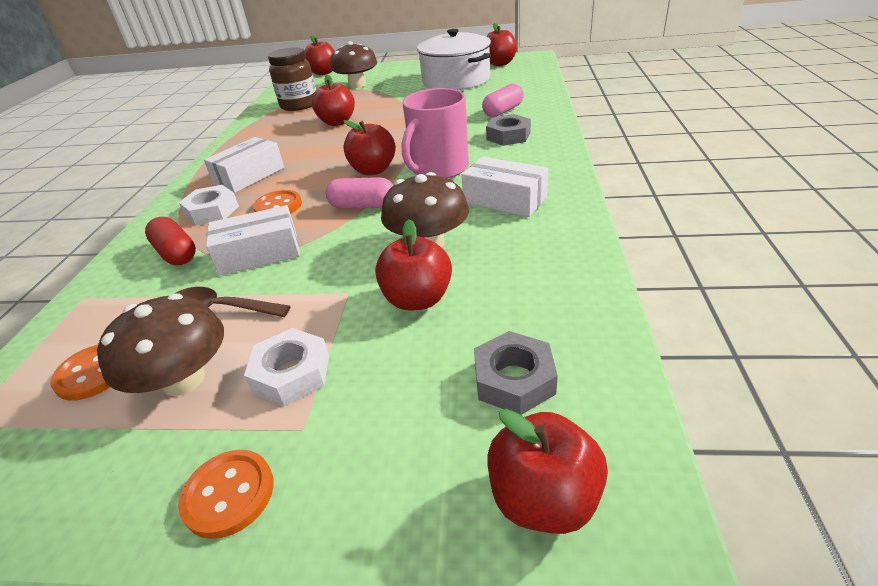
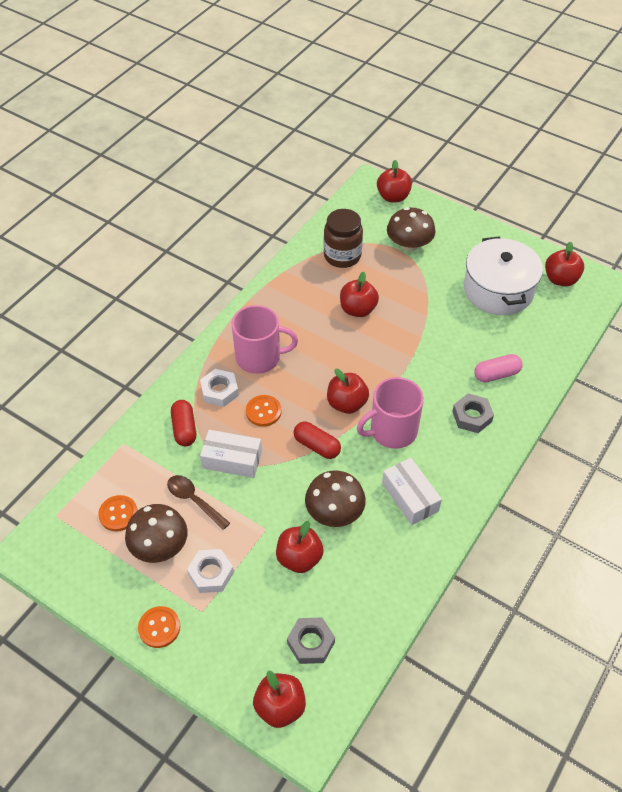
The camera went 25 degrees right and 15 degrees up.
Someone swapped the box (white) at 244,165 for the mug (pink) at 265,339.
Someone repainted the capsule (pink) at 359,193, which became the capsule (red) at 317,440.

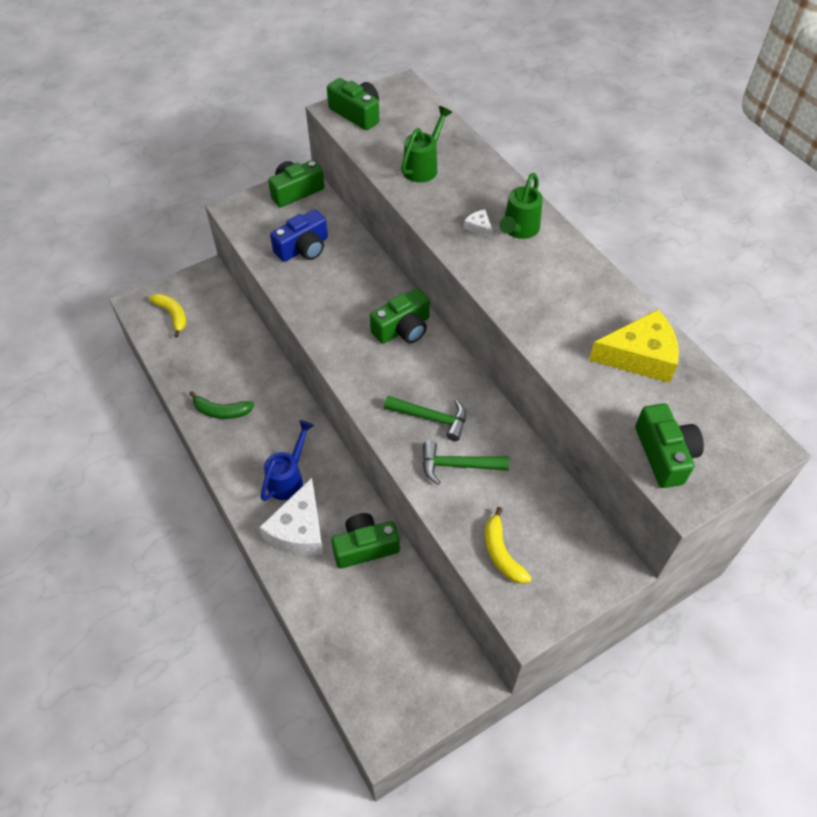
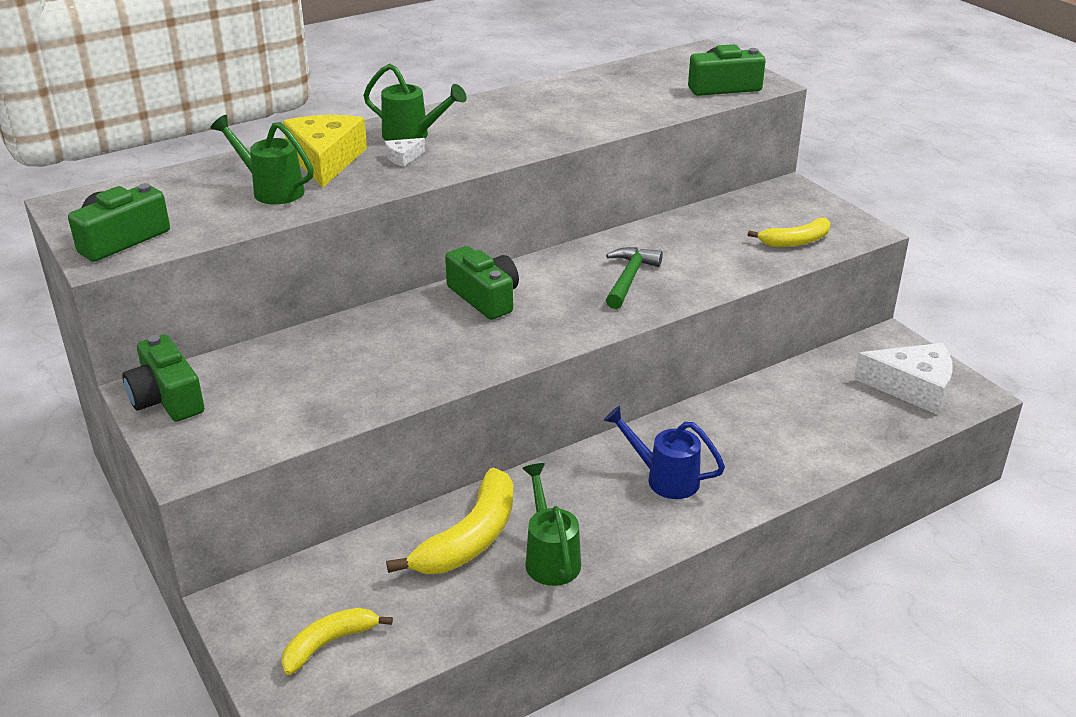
The camera went 90 degrees left and 20 degrees down.
Someone took away the camera (blue) at 299,235.
Someone took away the camera (green) at 365,541.
Someone took away the hammer (green) at 466,463.
Someone put down the banana (yellow) at 449,521.
Someone carried the cheese (white) from 291,517 to 903,379.
Someone carried the cheese (yellow) from 634,346 to 325,151.
Someone swapped the banana (green) at 221,405 for the watering can (green) at 551,524.

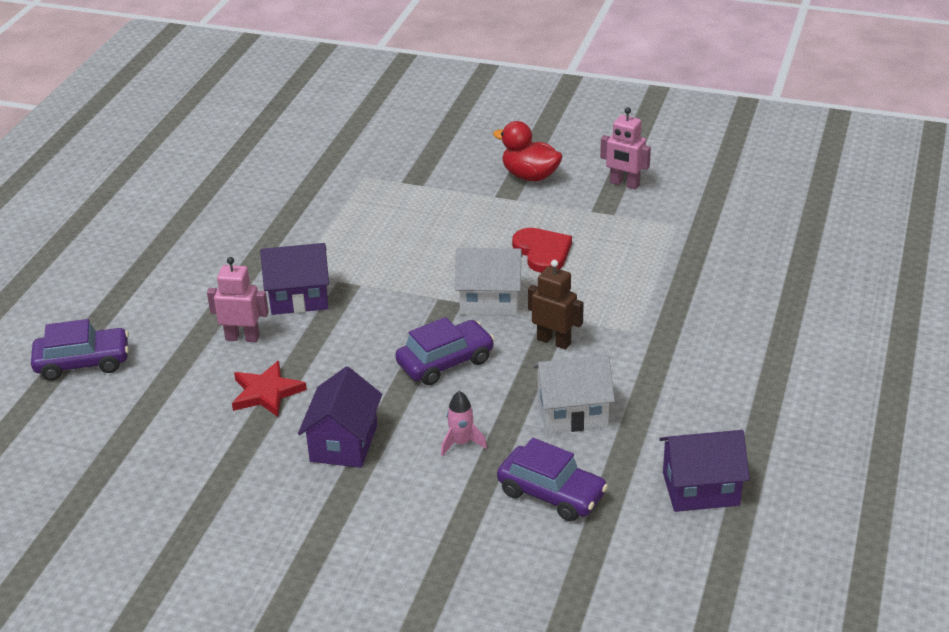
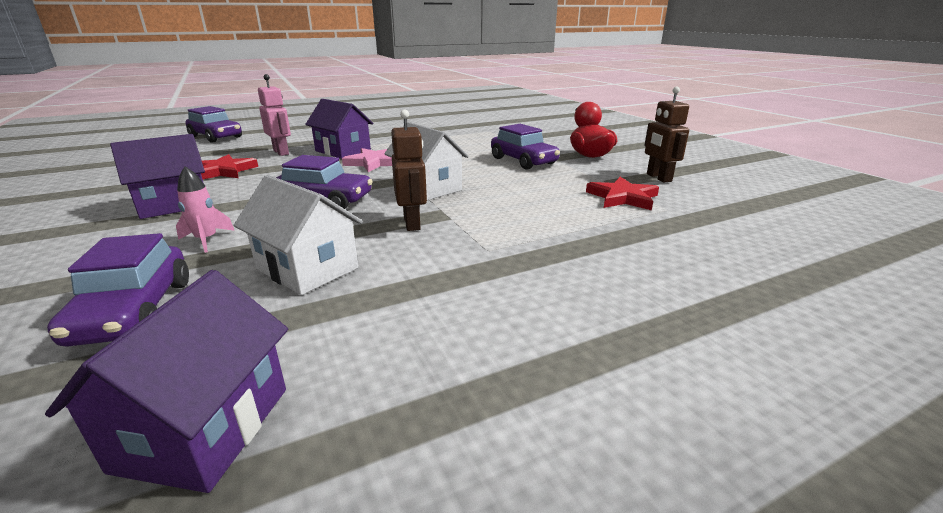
The camera went 45 degrees right and 10 degrees down.
Someone took away the heart (red) at 542,250.
Someone put down the star (pink) at 367,160.
Someone put down the car (purple) at 525,147.
Someone put down the star (red) at 622,193.
Someone repainted the robot (pink) at 625,148, which became the robot (brown) at 666,134.
Someone rotated the house (purple) at 704,471 by 60 degrees clockwise.

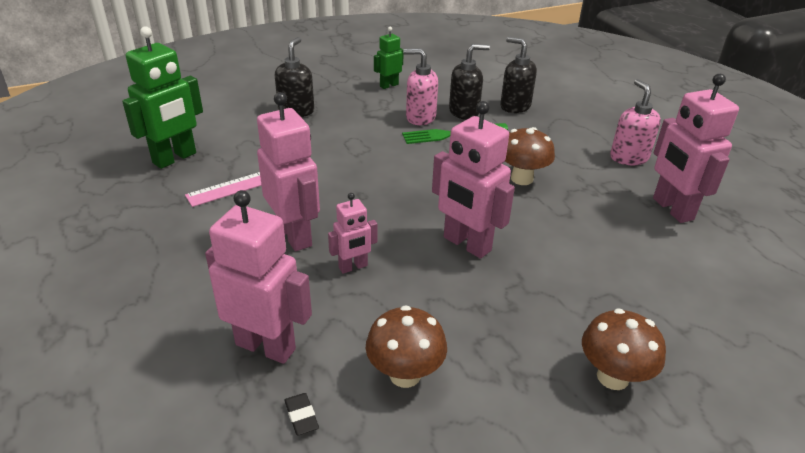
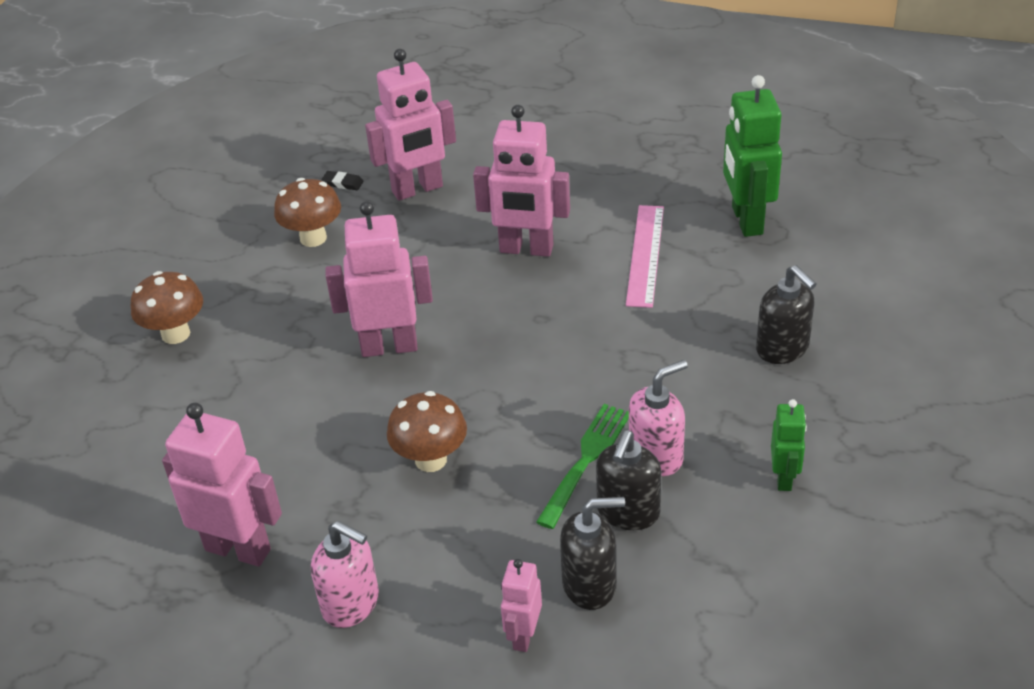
The camera went 135 degrees right and 5 degrees up.
Someone carried the robot (pink) from 352,233 to 521,605.

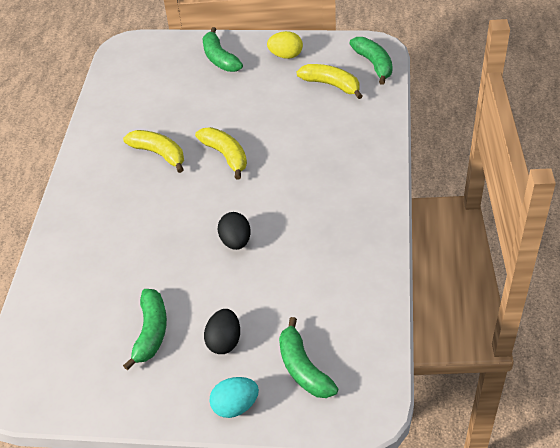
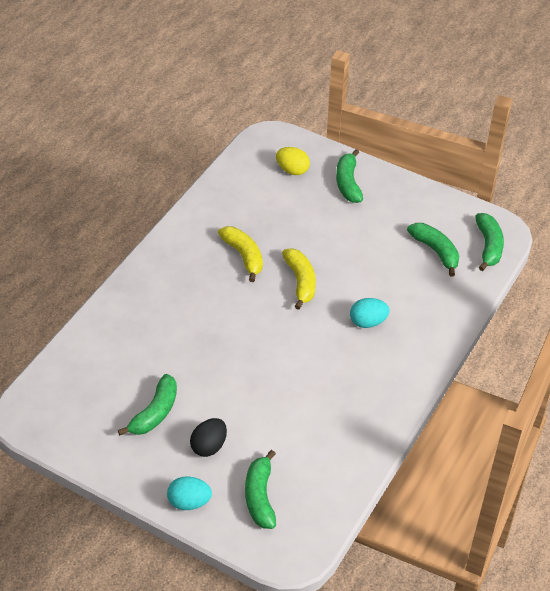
The camera went 20 degrees right and 0 degrees up.
Someone took away the egg (black) at 234,231.
Someone put down the egg (turquoise) at 370,313.
Someone carried the egg (yellow) from 285,45 to 293,161.
Someone repainted the banana (yellow) at 329,81, which became the banana (green) at 433,250.

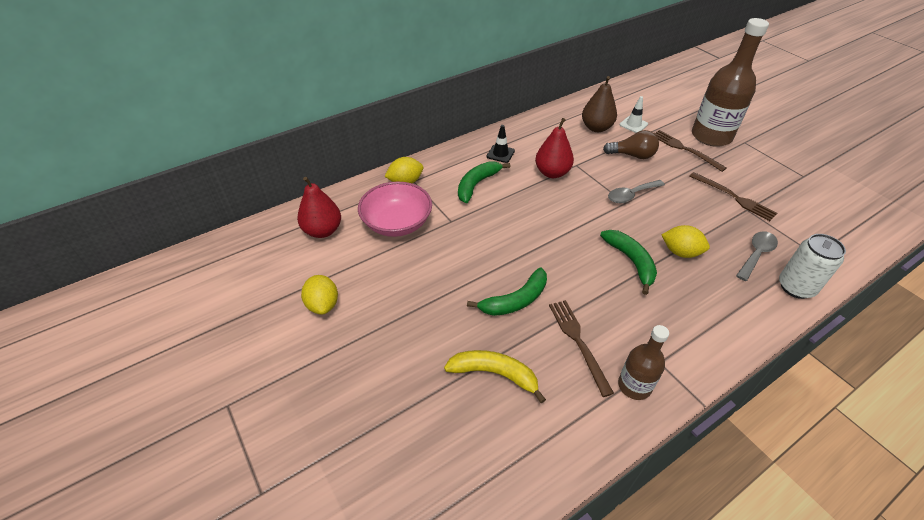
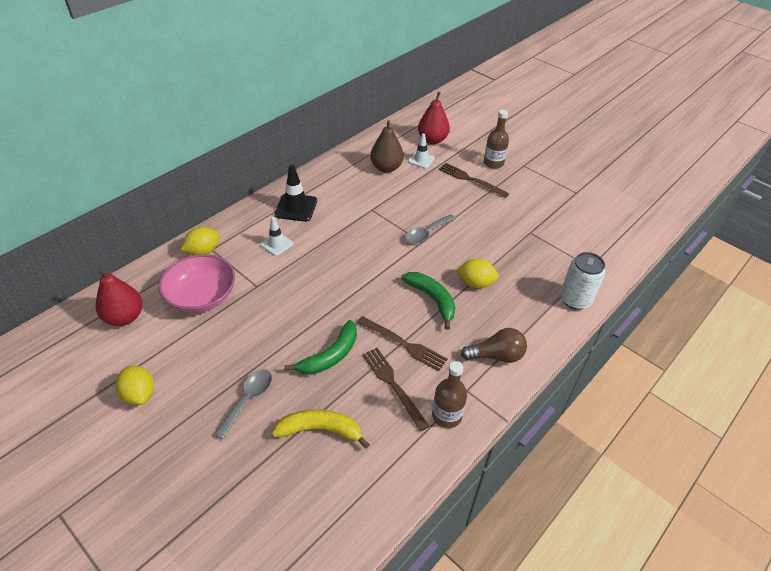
The camera went 15 degrees left and 0 degrees up.
Someone carried the pear (red) from 554,148 to 434,118.
Someone carried the light bulb (brown) from 631,144 to 494,345.
Someone carried the fork (brown) from 733,196 to 402,343.
Someone carried the spoon (grey) from 757,256 to 243,404.
Someone swapped the banana (green) at 484,182 for the traffic cone (white) at 276,236.
Someone scaled the traffic cone (black) at 501,144 by 1.55.
Someone scaled the bottle (brown) at 730,82 by 0.54.

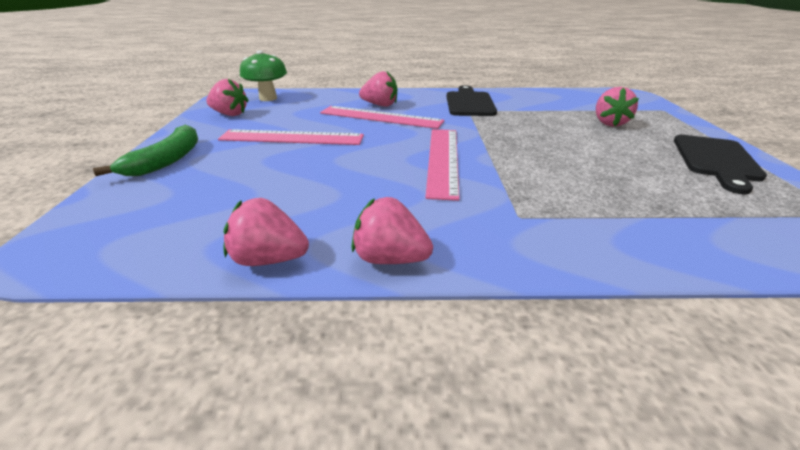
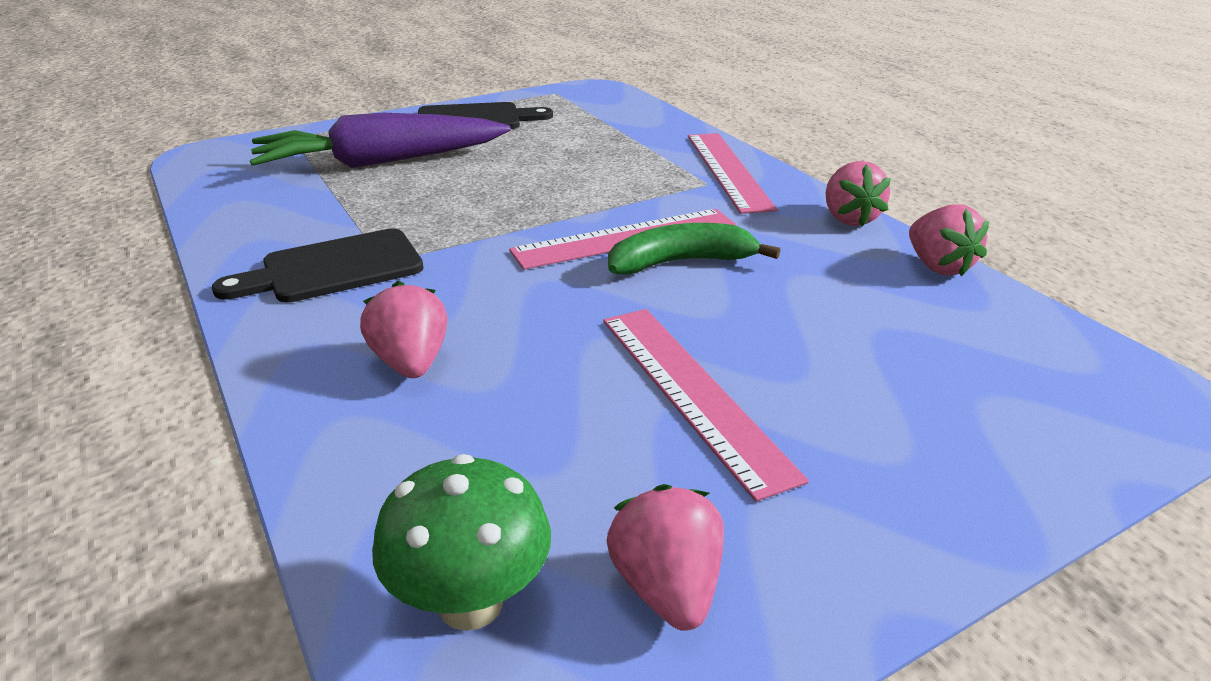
The camera went 120 degrees left and 0 degrees up.
Someone carried the banana (green) from 145,150 to 694,249.
Someone carried the ruler (pink) from 382,117 to 732,173.
Someone swapped the strawberry (pink) at 617,107 for the carrot (purple) at 380,140.

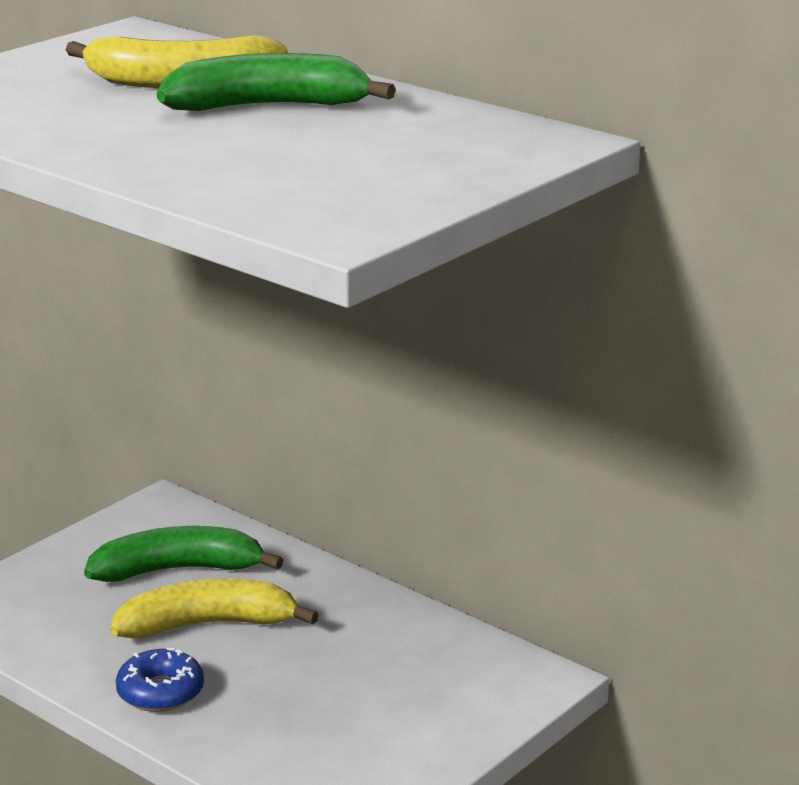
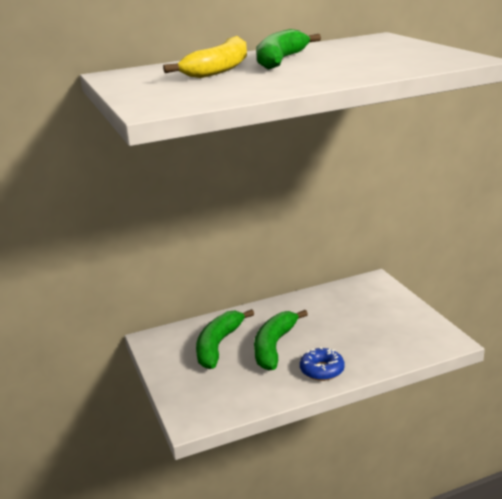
The camera went 60 degrees left and 0 degrees up.
Someone repainted the banana (yellow) at 214,608, which became the banana (green) at 281,340.

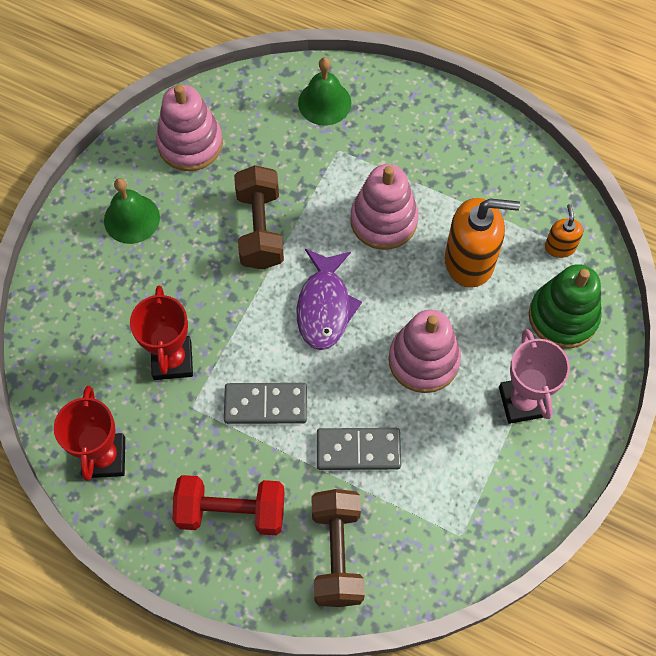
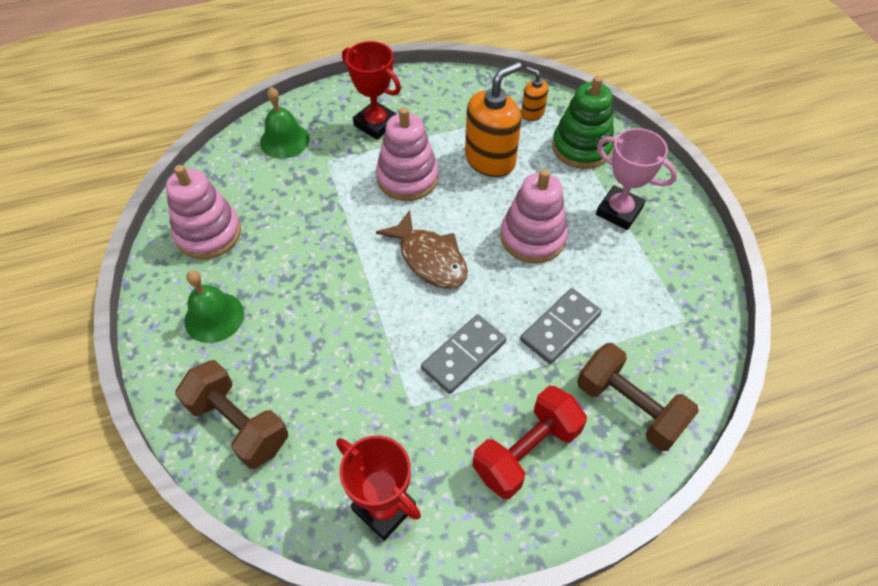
The camera went 45 degrees left and 10 degrees down.
Someone carried the trophy (red) from 161,332 to 371,90.
Someone carried the dumbbell (brown) from 259,217 to 231,414.
Someone repainted the fish (purple) at 329,299, which became the fish (brown) at 422,249.

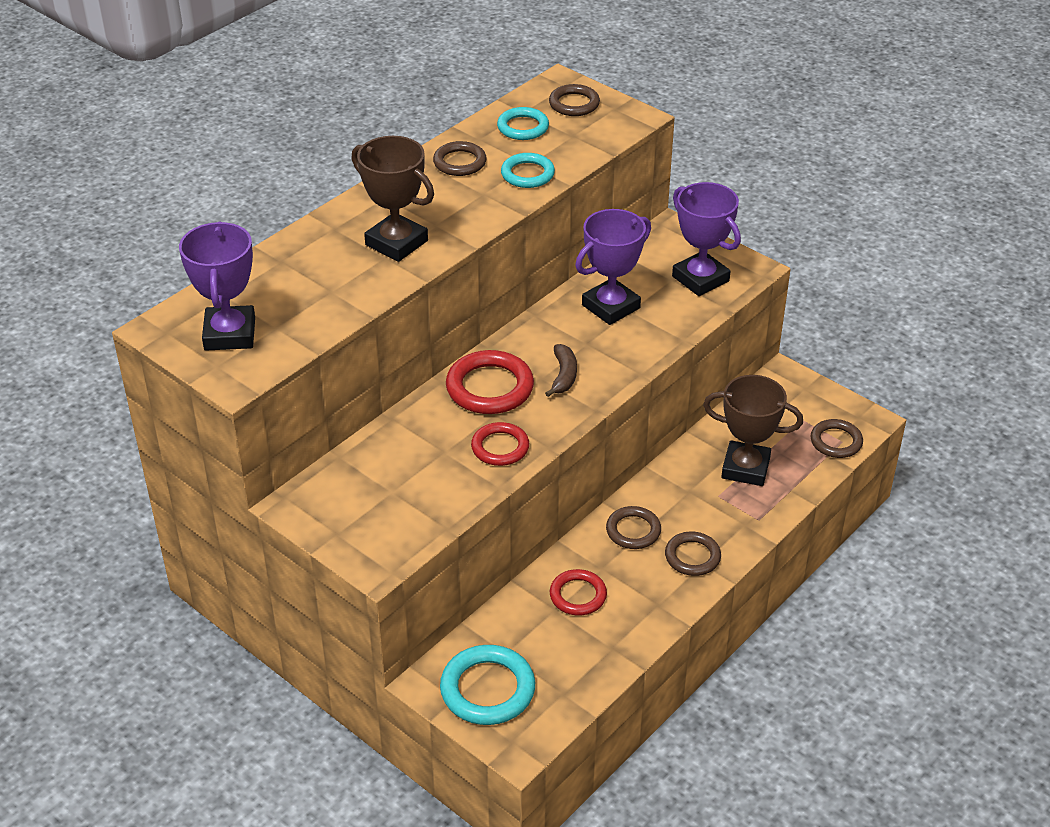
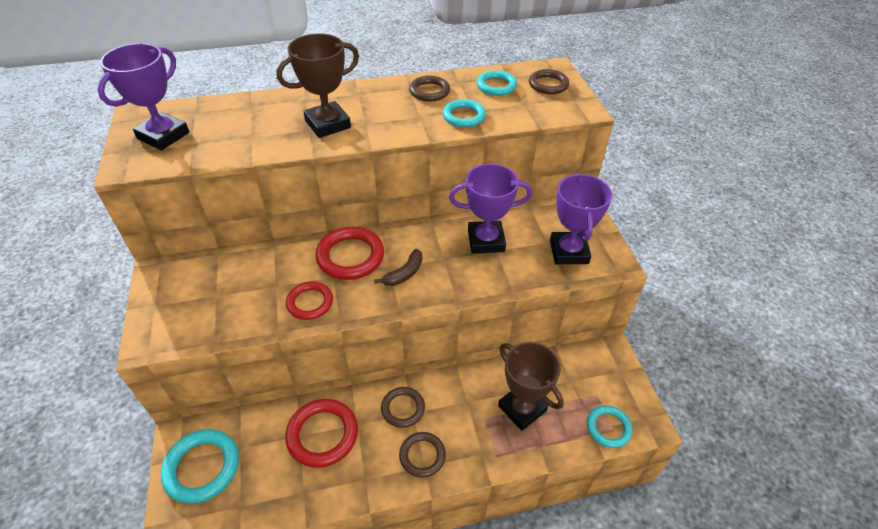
The camera went 35 degrees right and 5 degrees up.
Someone repainted the ring (brown) at 837,438, which became the ring (turquoise) at 610,426.
Someone rotated the trophy (brown) at 393,199 by 75 degrees clockwise.
Someone scaled the ring (red) at 578,592 by 1.57.

